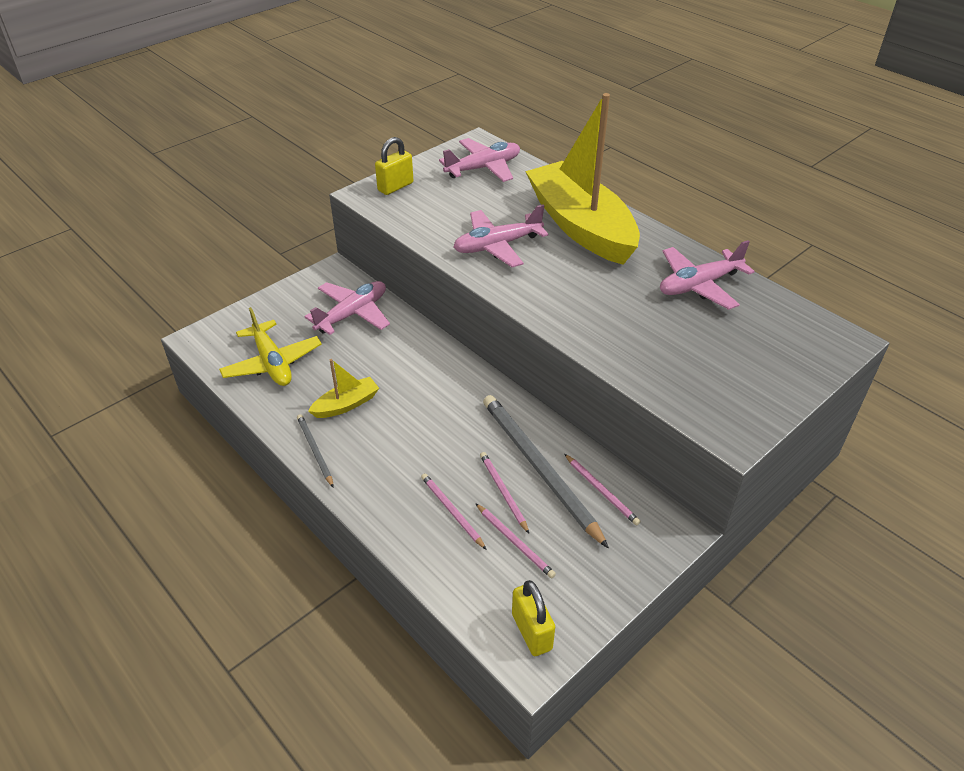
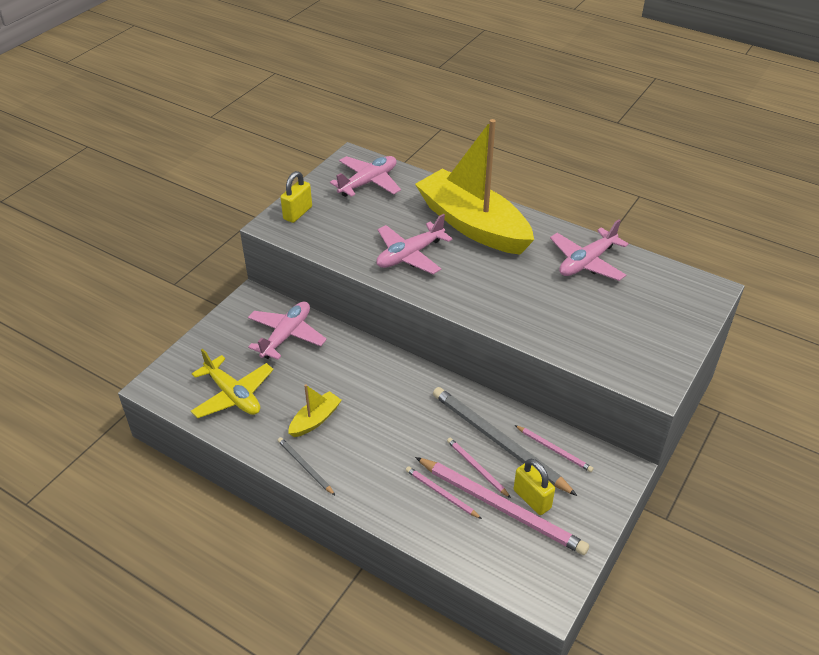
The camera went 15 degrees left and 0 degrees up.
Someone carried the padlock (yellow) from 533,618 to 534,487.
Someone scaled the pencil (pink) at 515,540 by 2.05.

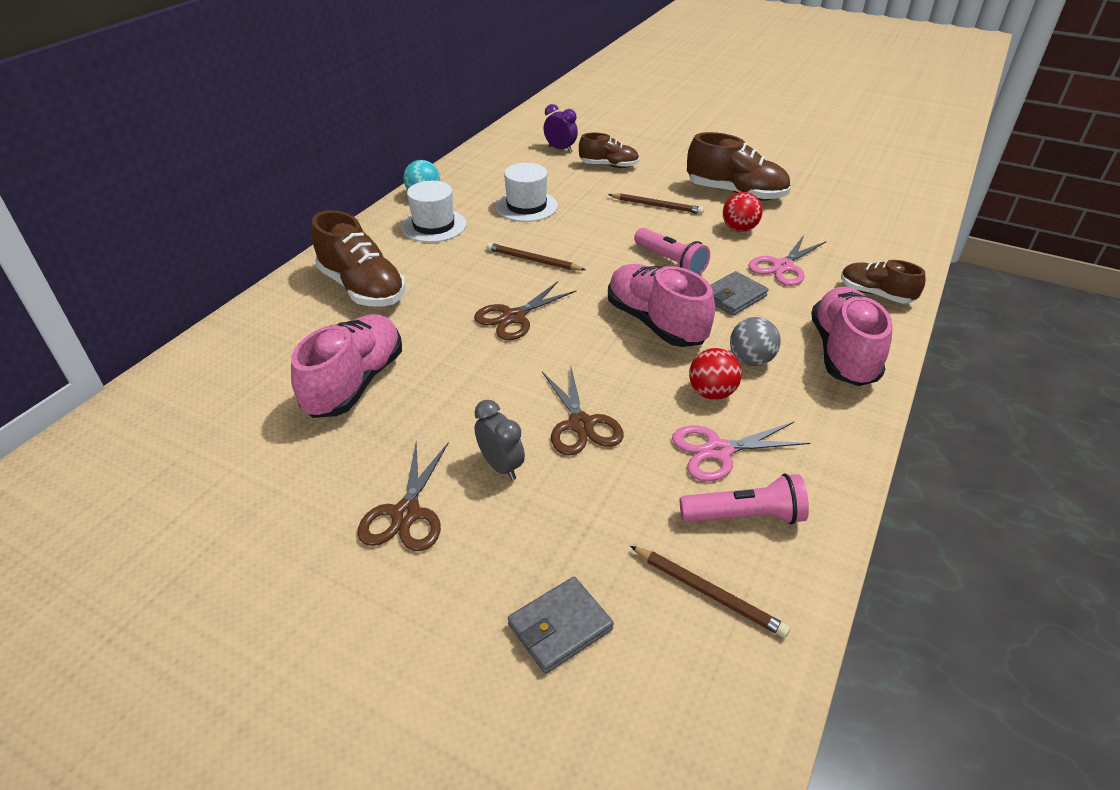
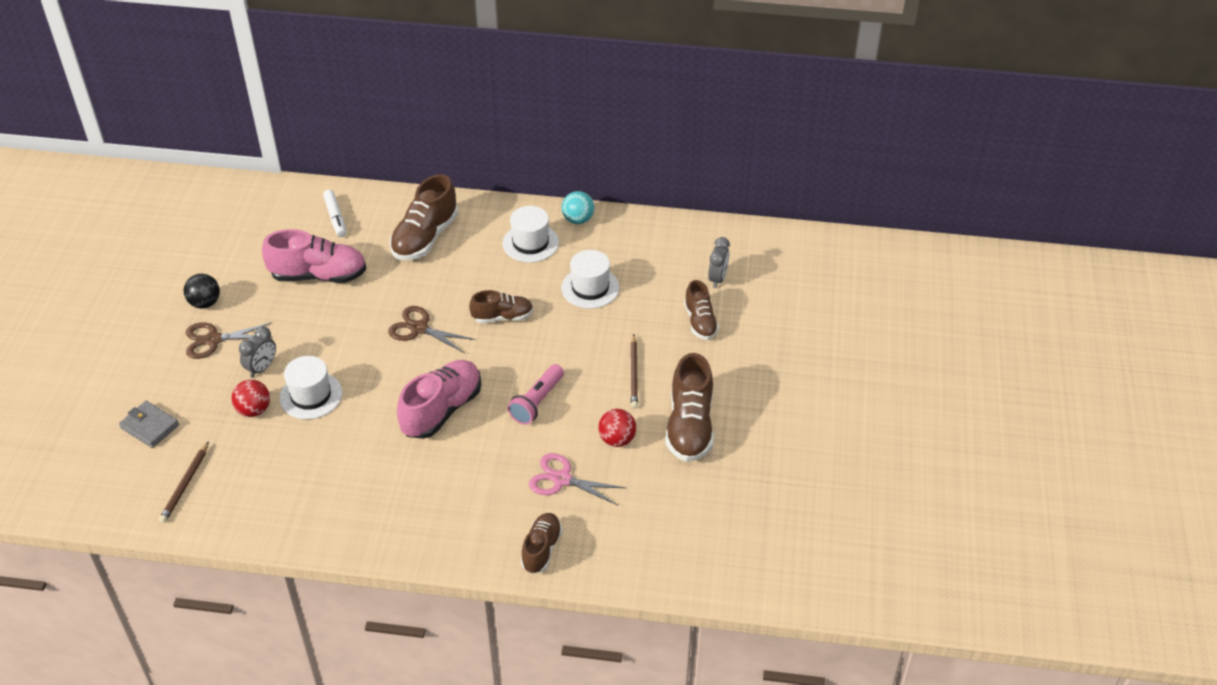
The camera went 70 degrees right and 5 degrees up.
Someone took away the scissors (pink) at 741,451.
Someone took away the flashlight (pink) at 744,499.
Someone took away the wallet (grey) at 739,293.
Someone took away the ball (grey) at 755,341.
Someone took away the shoe (pink) at 852,336.
Someone put down the ball (black) at 202,291.
Someone put down the marker (white) at 334,213.
Someone carried the ball (red) from 715,374 to 250,398.
Someone swapped the pencil (brown) at 536,257 for the shoe (brown) at 501,306.
Someone swapped the scissors (brown) at 583,411 for the hat (white) at 310,387.
Someone repainted the clock (purple) at 560,128, which became the clock (grey) at 719,262.

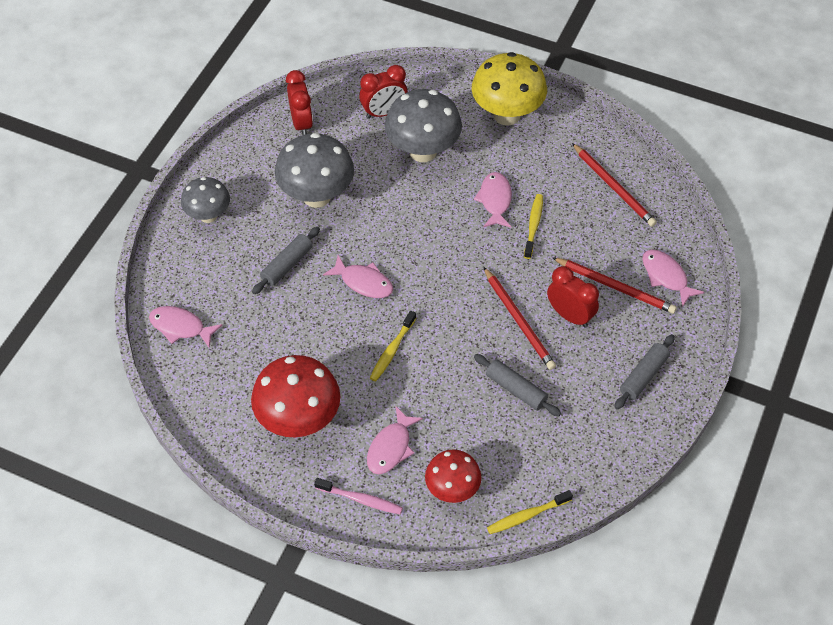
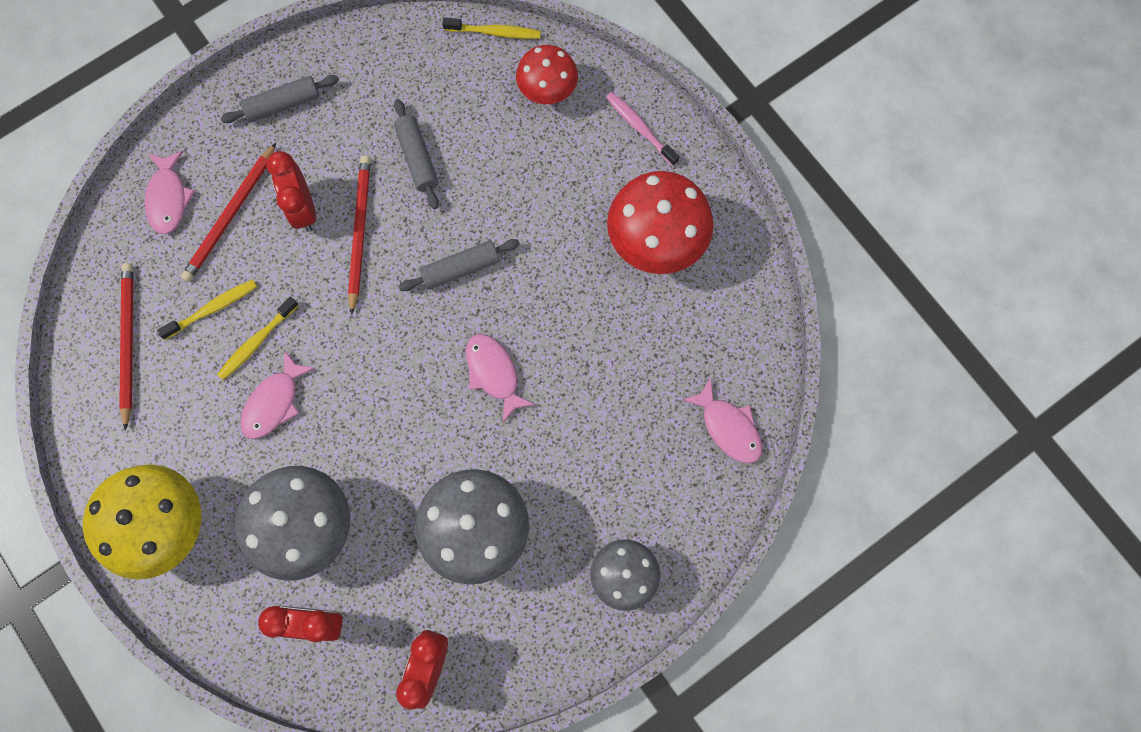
The camera went 150 degrees left and 20 degrees up.
Someone took away the fish (pink) at 395,440.
Someone carried the rolling pin (grey) from 286,260 to 459,265.
Someone carried the toothbrush (yellow) from 393,346 to 207,310.
Someone rotated the pencil (red) at 614,285 by 120 degrees counterclockwise.

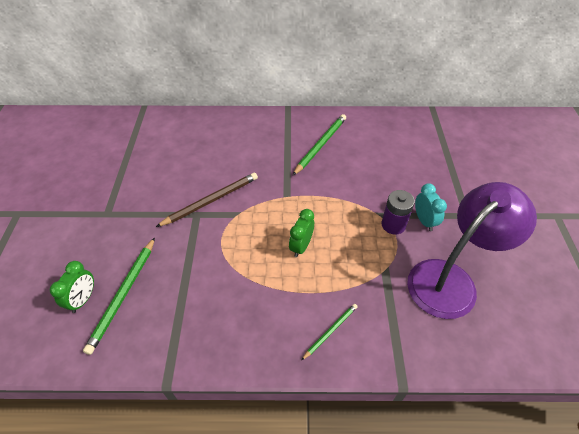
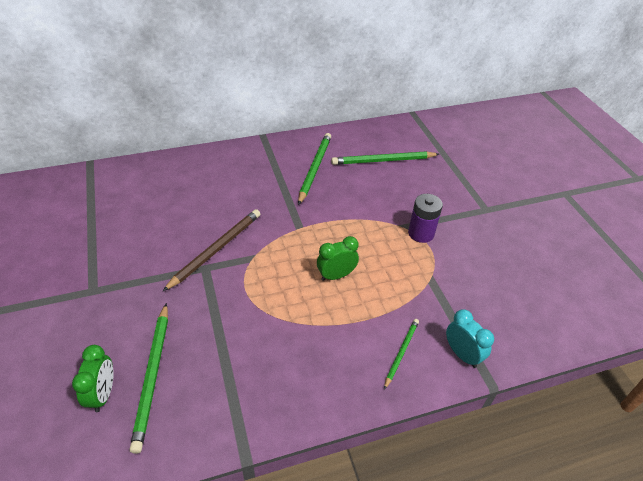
The camera went 20 degrees left and 5 degrees down.
Someone took away the lamp (purple) at 472,250.
Someone put down the pencil (green) at 385,158.
Someone carried the clock (turquoise) from 431,207 to 470,338.
Someone rotated the clock (green) at 301,233 by 60 degrees clockwise.

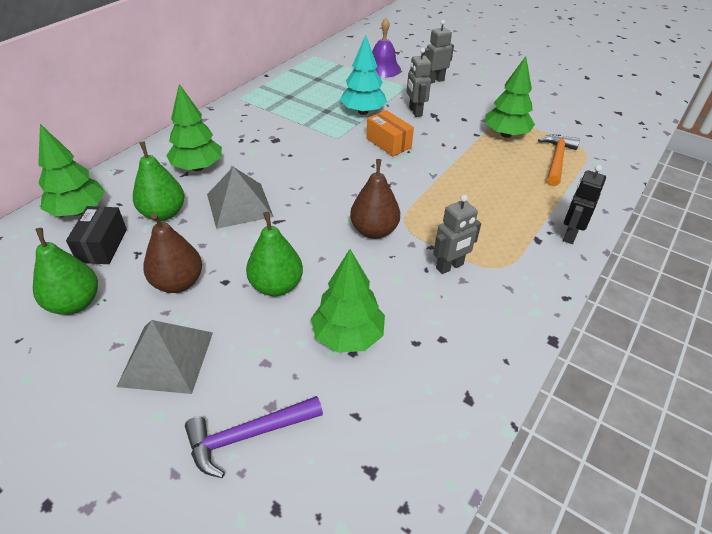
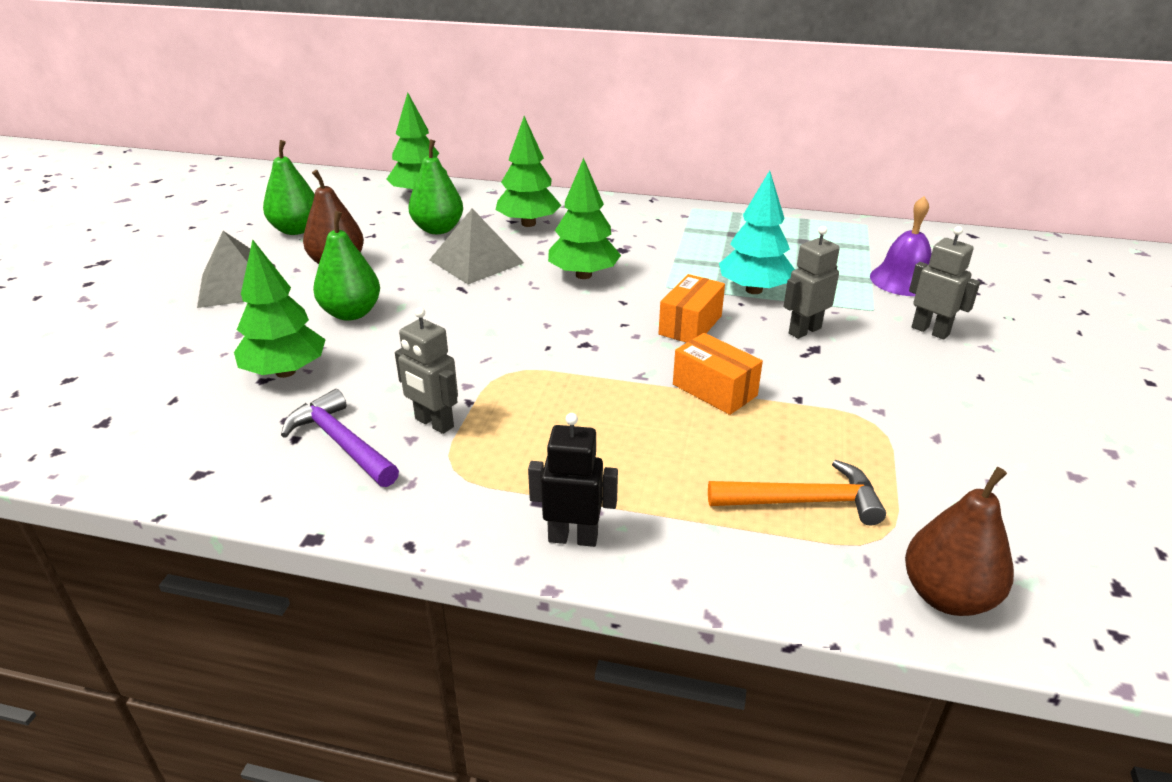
The camera went 70 degrees right and 10 degrees down.
Someone took away the box (black) at 96,235.
Someone put down the box (orange) at 718,374.
Someone carried the hammer (purple) from 254,437 to 340,438.
Someone carried the pear (brown) from 375,199 to 959,541.
Someone carried the tree (green) from 510,97 to 584,218.

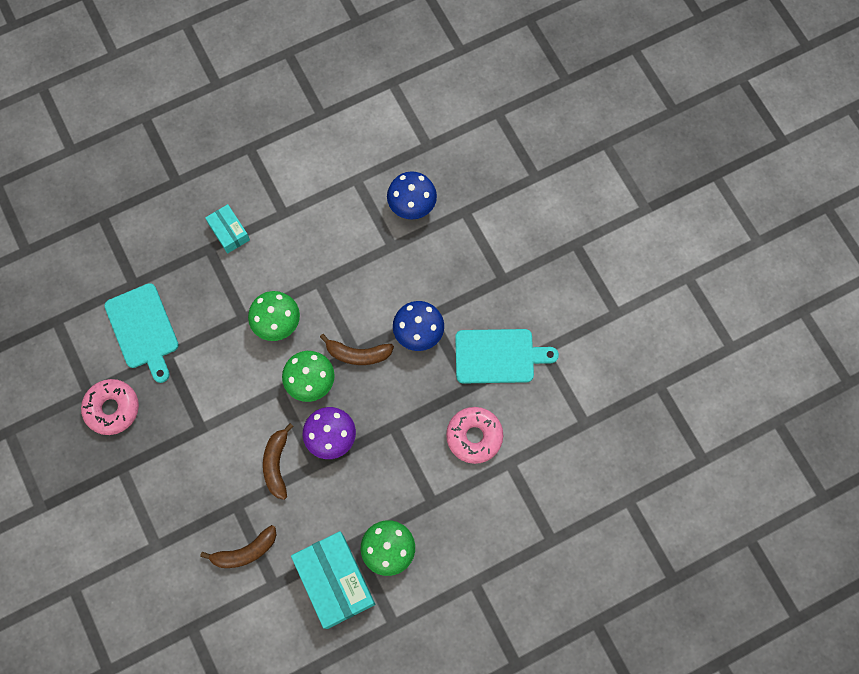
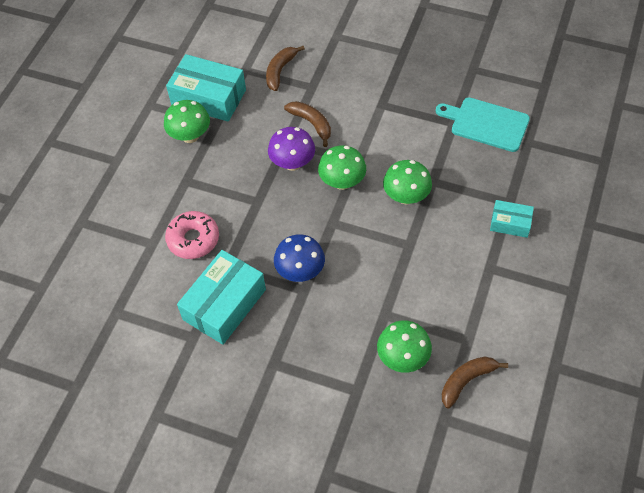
The camera went 140 degrees right and 15 degrees down.
Someone took away the donut (pink) at 110,407.
Someone carried the banana (brown) from 357,349 to 475,383.
Someone swapped the cutting board (turquoise) at 507,356 for the box (turquoise) at 221,297.
Someone repainted the mushroom (blue) at 412,195, which became the mushroom (green) at 404,346.

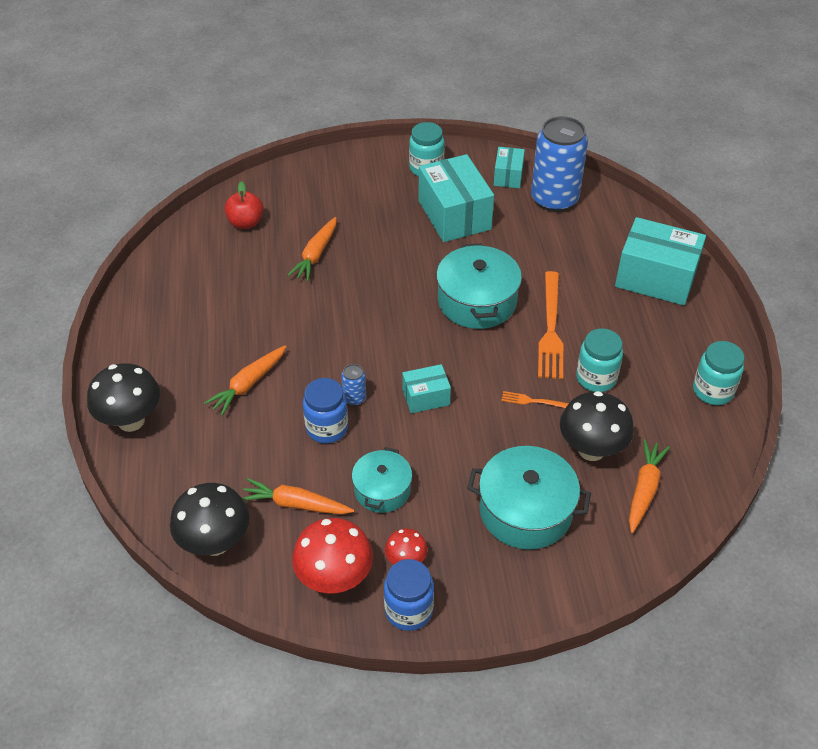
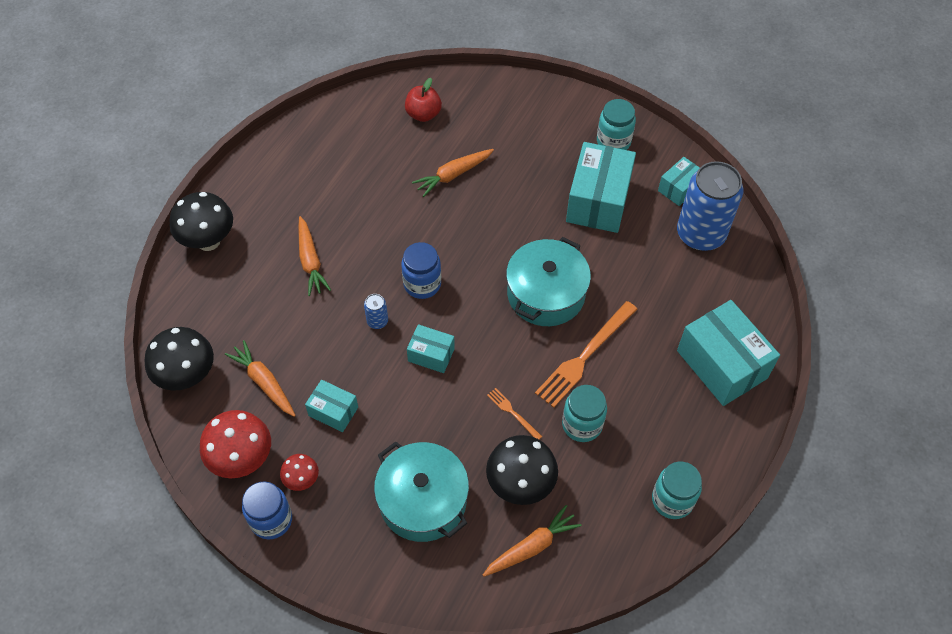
The camera went 35 degrees right and 10 degrees up.
Someone carried the jar (blue) from 325,411 to 421,270.
Someone swapped the pot (turquoise) at 382,480 for the box (turquoise) at 331,405.
Someone rotated the carrot (orange) at 245,380 by 90 degrees counterclockwise.

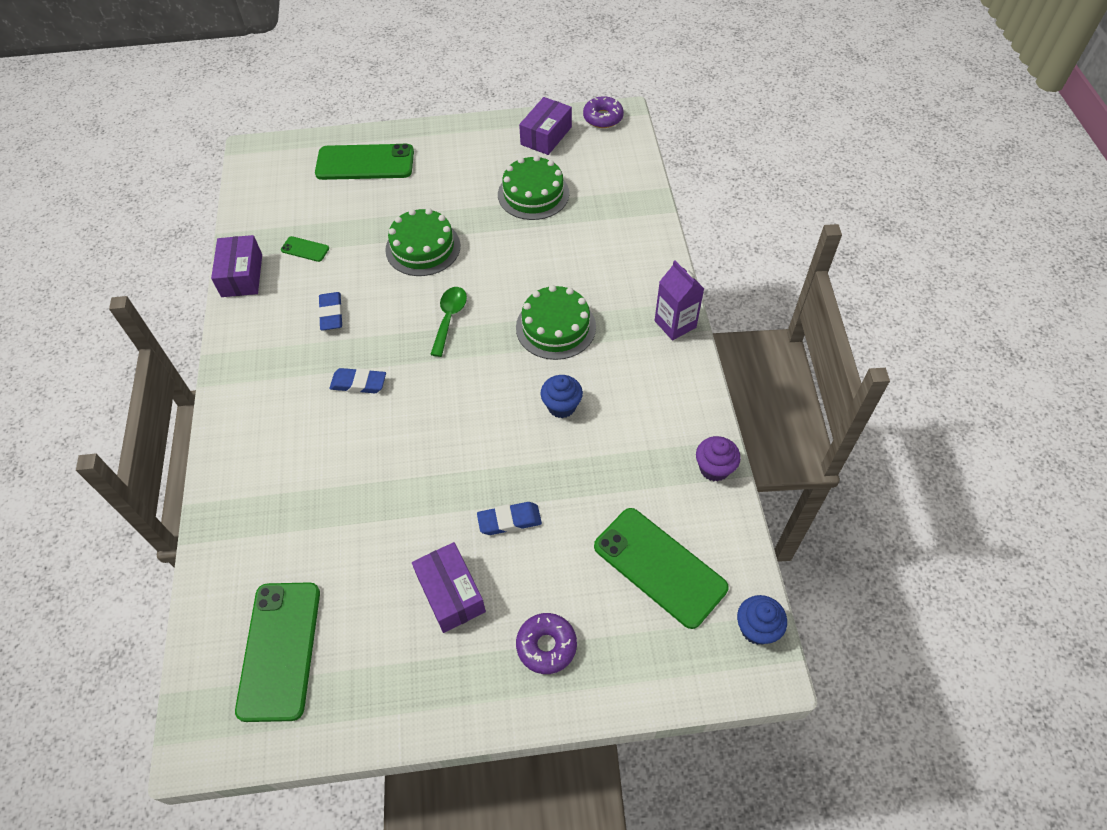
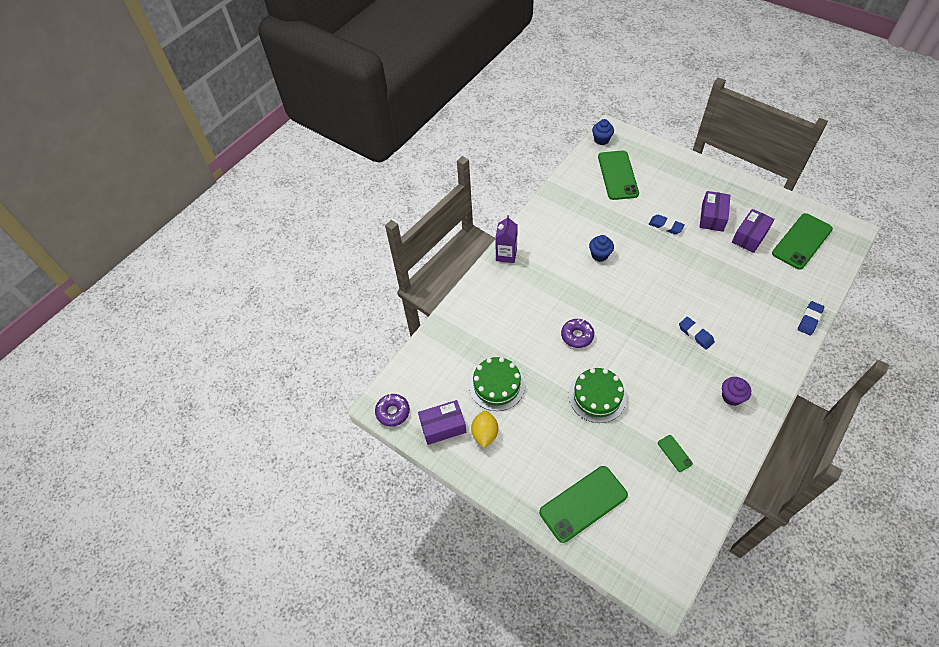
The camera went 135 degrees left and 0 degrees up.
Someone took away the spoon (green) at 448,322.
Someone took away the cake (green) at 556,322.
Someone put down the lemon (yellow) at 484,429.
Someone carried the box (purple) from 236,266 to 753,231.
Someone carried the eraser (blue) from 330,311 to 811,318.
Someone carried the donut (purple) from 546,643 to 577,333.
Someone carried the cupcake (purple) from 718,459 to 736,391.
Someone rotated the phone (green) at 364,162 by 75 degrees counterclockwise.

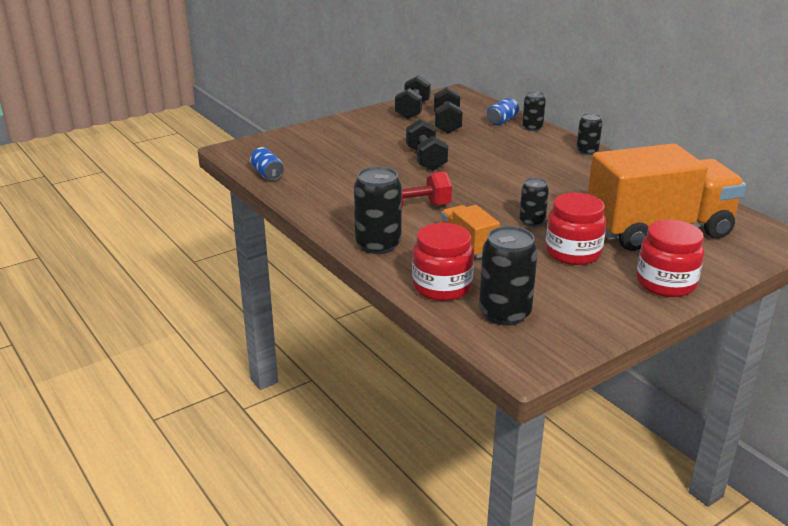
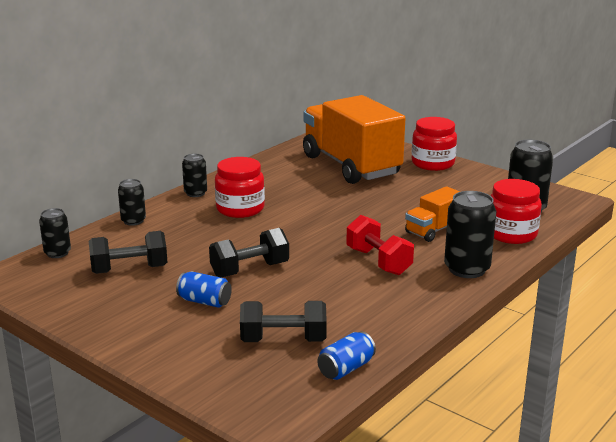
The camera went 105 degrees left and 5 degrees down.
Someone carried the dumbbell (black) from 413,97 to 283,321.
Someone carried the can (blue) from 503,112 to 204,289.
Someone carried the can (black) from 534,202 to 55,233.
Someone carried the jar (red) from 575,229 to 240,187.

